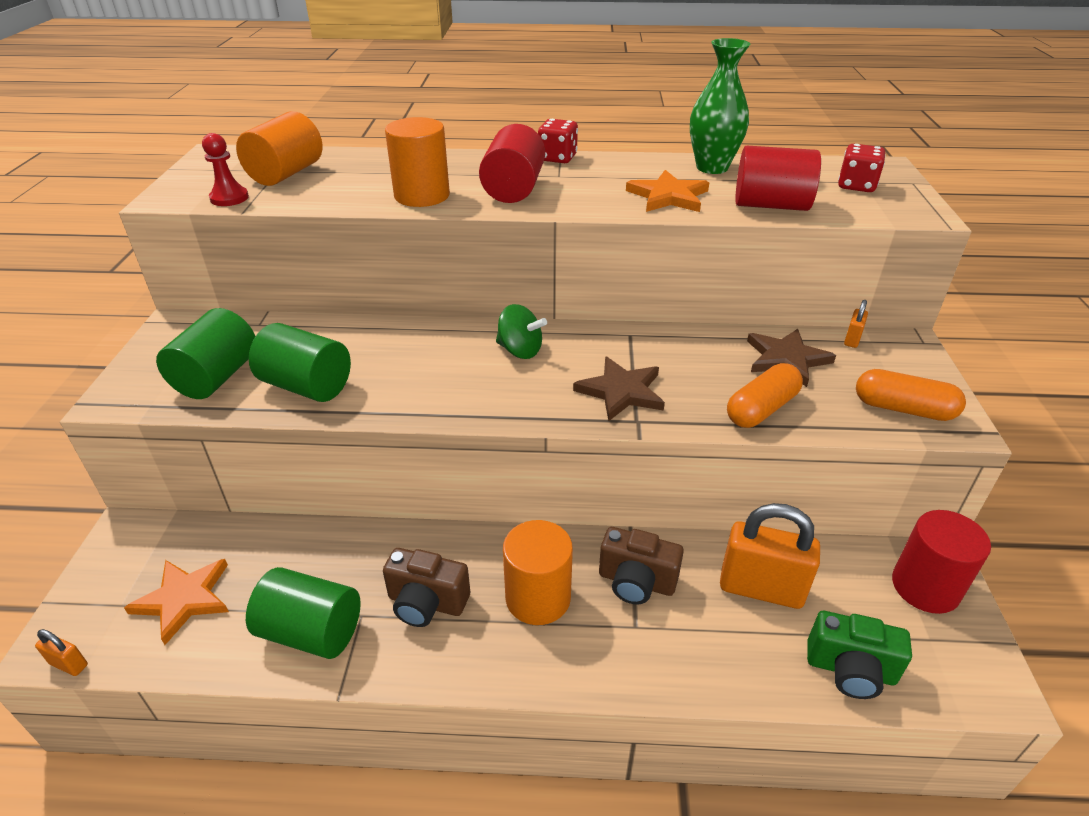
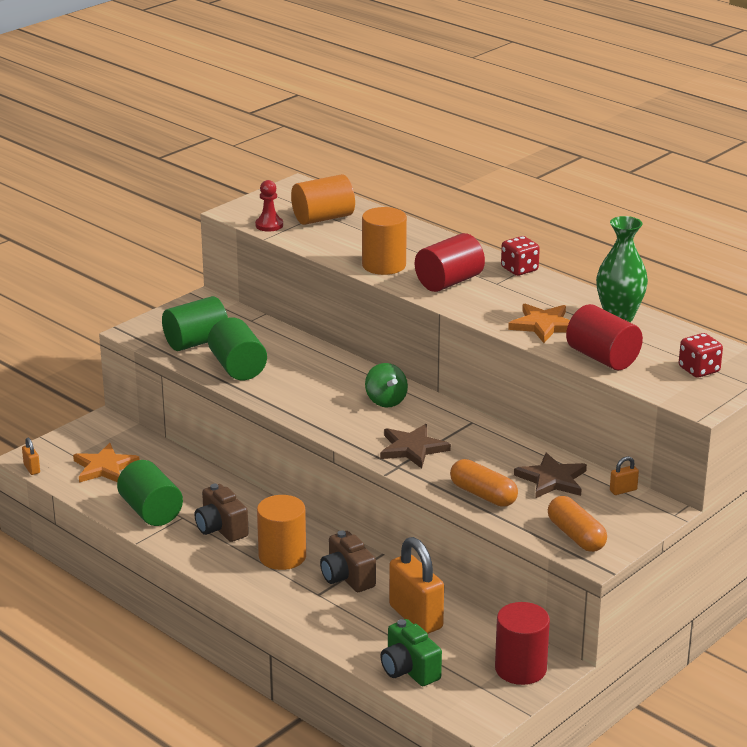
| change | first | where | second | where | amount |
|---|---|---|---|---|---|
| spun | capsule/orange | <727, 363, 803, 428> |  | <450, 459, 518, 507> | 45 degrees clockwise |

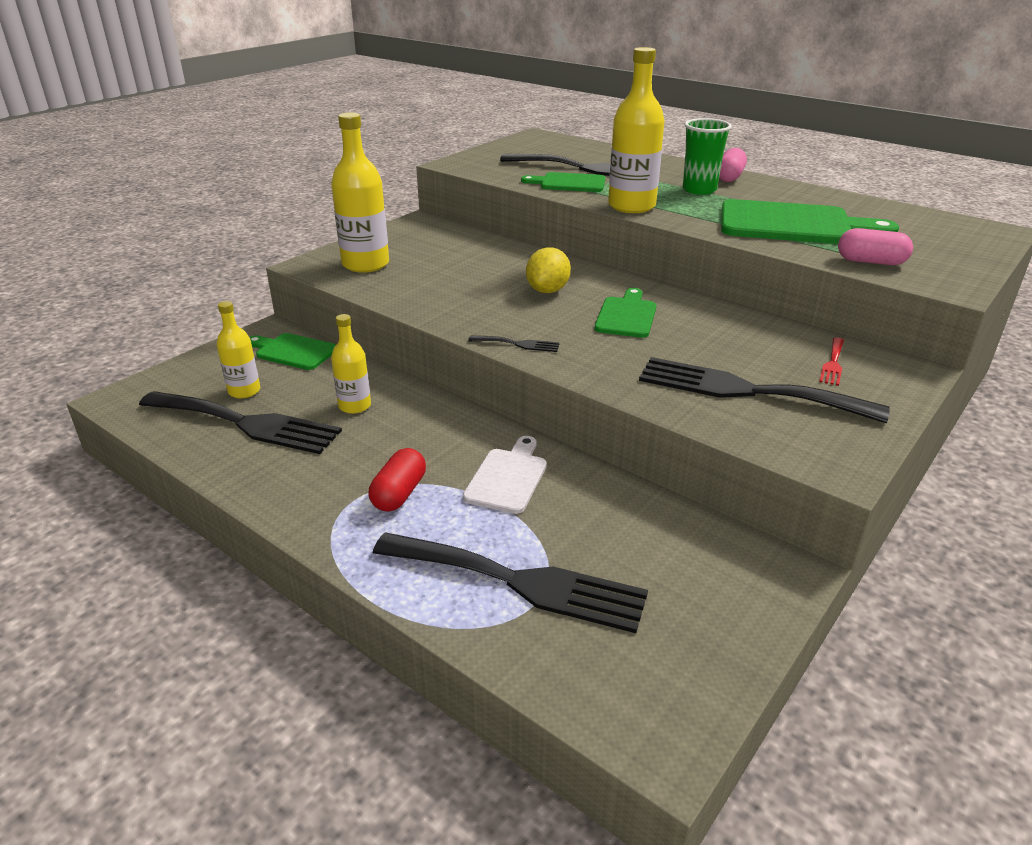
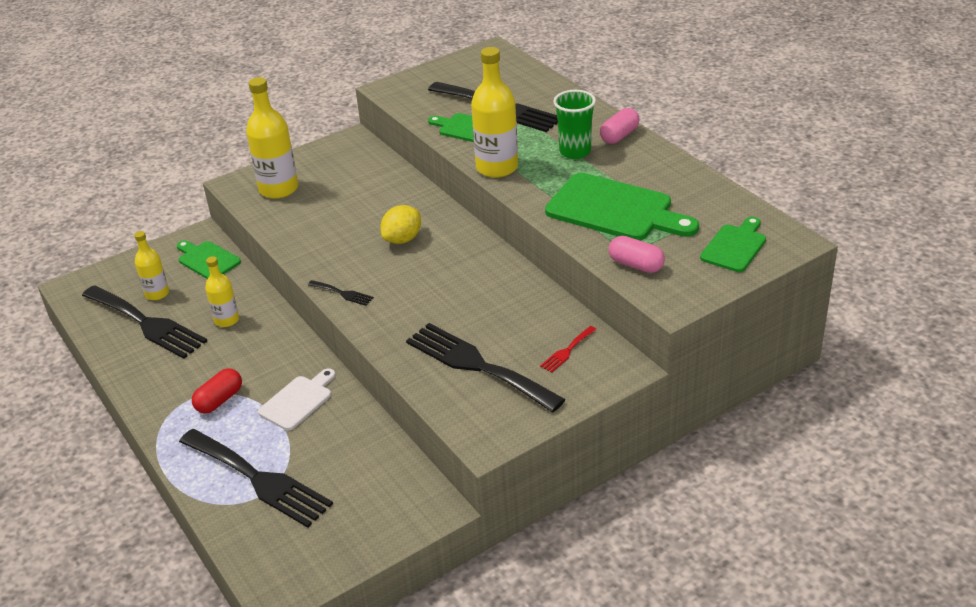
| change | first | where | second | where | amount |
|---|---|---|---|---|---|
| relocated | cutting board/green | <595, 288, 656, 338> |  | <700, 217, 766, 272> |  |

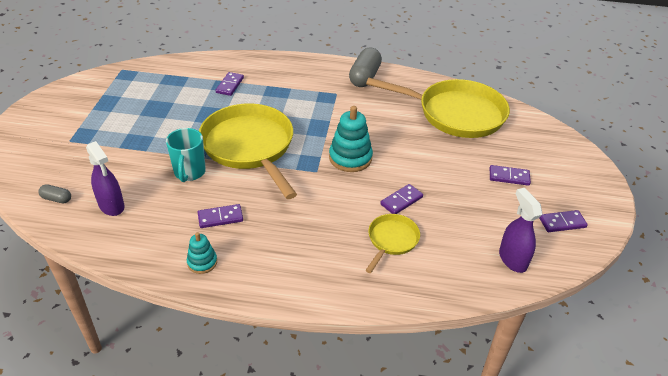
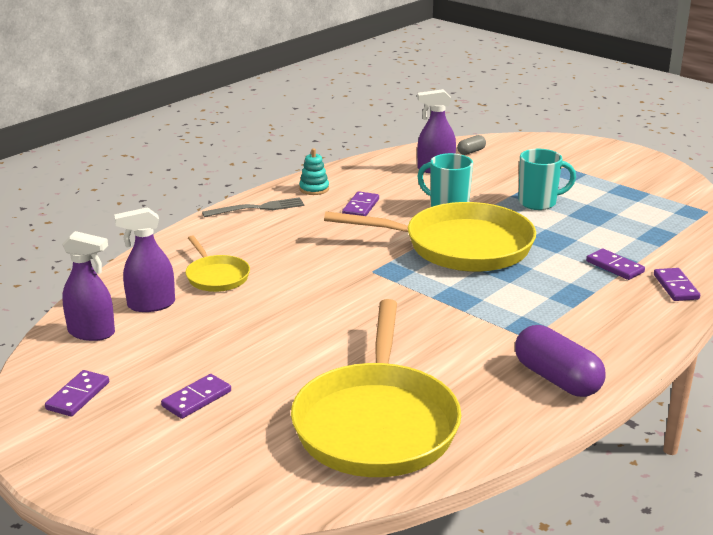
| change | first | where | second | where | amount |
|---|---|---|---|---|---|
| missing | stacking toy/turquoise | <329, 106, 373, 172> |  |  |  |
| appeared |  |  | spray bottle/purple | <114, 207, 175, 312> |  |
| appeared |  |  | fork/grey | <202, 197, 304, 217> |  |
| appeared |  |  | mug/turquoise | <519, 149, 576, 210> |  |
| relocated | domino/purple | <380, 184, 423, 214> |  | <654, 268, 700, 301> |  |
| colour | capsule/grey | <349, 48, 382, 87> | capsule/purple | <515, 325, 606, 397> |  |
| spun | pan/yellow | <366, 78, 510, 138> |  | <291, 299, 461, 477> | 45 degrees counterclockwise |

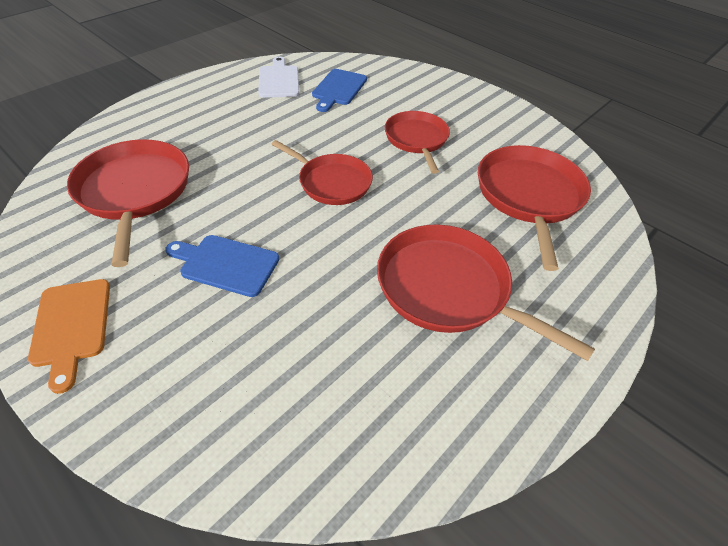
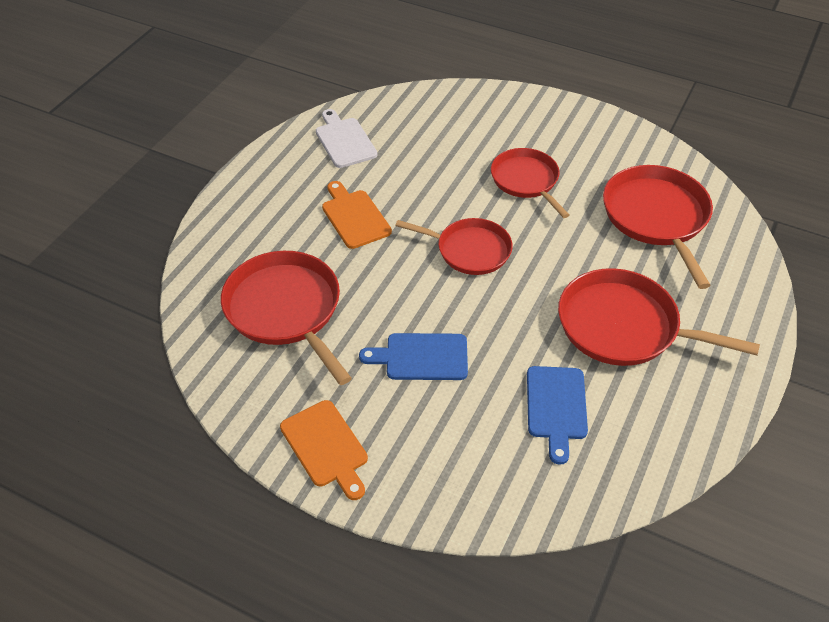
| change | first | where | second | where | amount |
|---|---|---|---|---|---|
| appeared |  |  | cutting board/orange | <322, 181, 392, 249> |  |
| relocated | cutting board/blue | <312, 69, 367, 112> |  | <527, 366, 588, 465> |  |

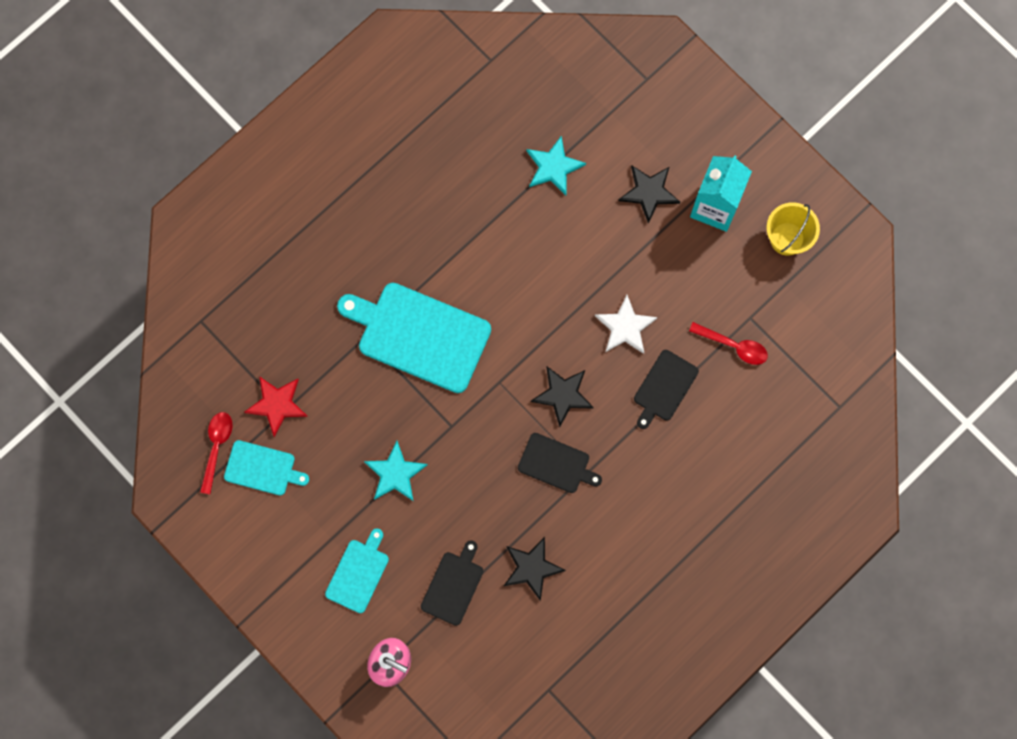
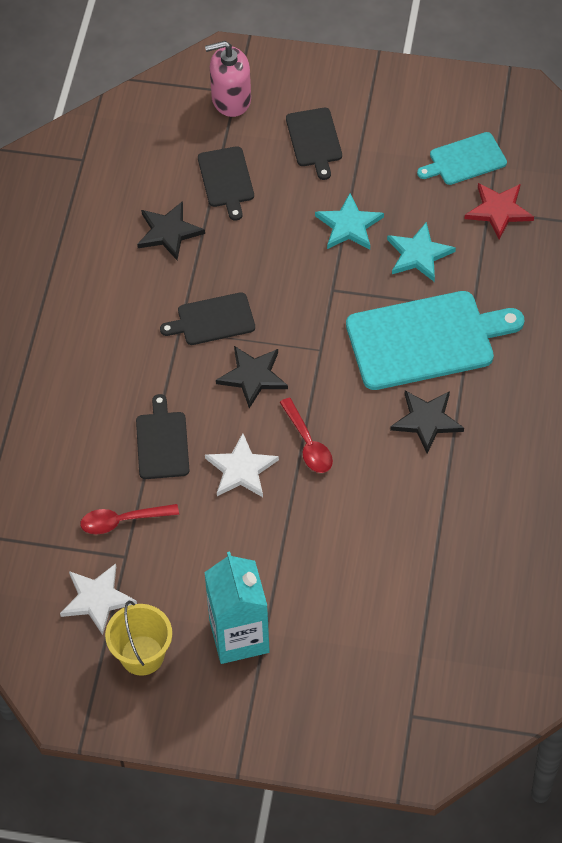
| change | first | where | second | where | amount |
|---|---|---|---|---|---|
| appeared |  |  | star/white | <60, 564, 137, 635> |  |
| relocated | spoon/red | <200, 412, 233, 494> |  | <280, 398, 333, 473> |  |
| relocated | star/turquoise | <526, 135, 586, 195> |  | <387, 222, 456, 281> |  |
| relocated | star/black | <618, 165, 680, 224> |  | <390, 391, 464, 453> |  |
| colour | cutting board/turquoise | <325, 528, 389, 613> | cutting board/black | <286, 108, 342, 180> |  |

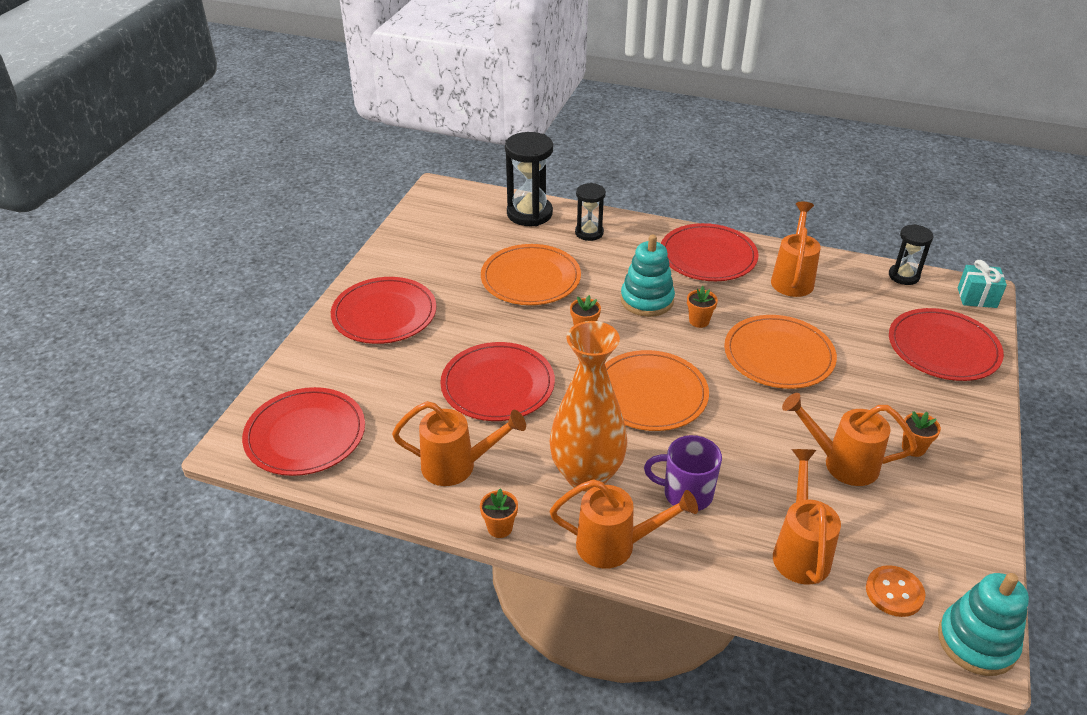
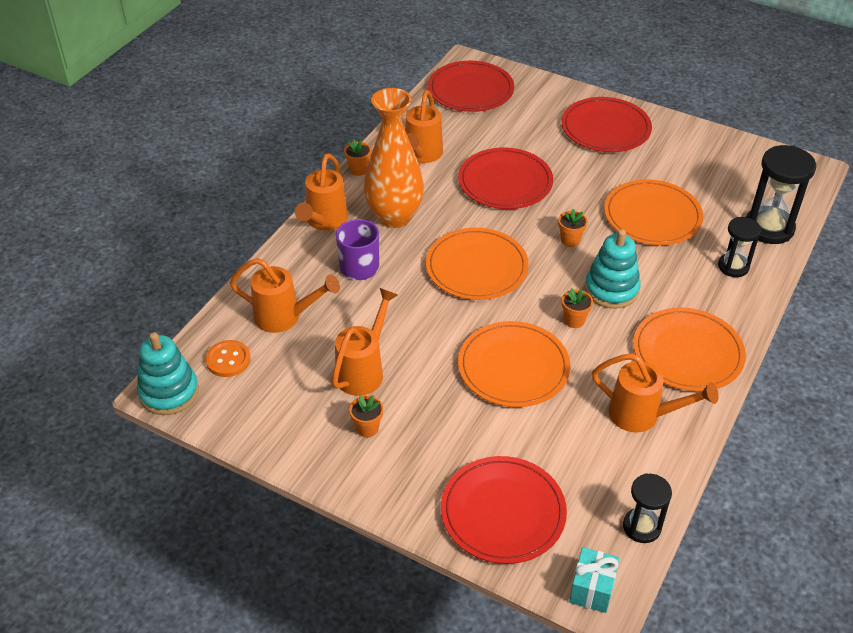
| change | first | where | second | where | amount |
|---|---|---|---|---|---|
| colour | plate/red | <661, 223, 758, 281> | plate/orange | <633, 307, 746, 392> |  |

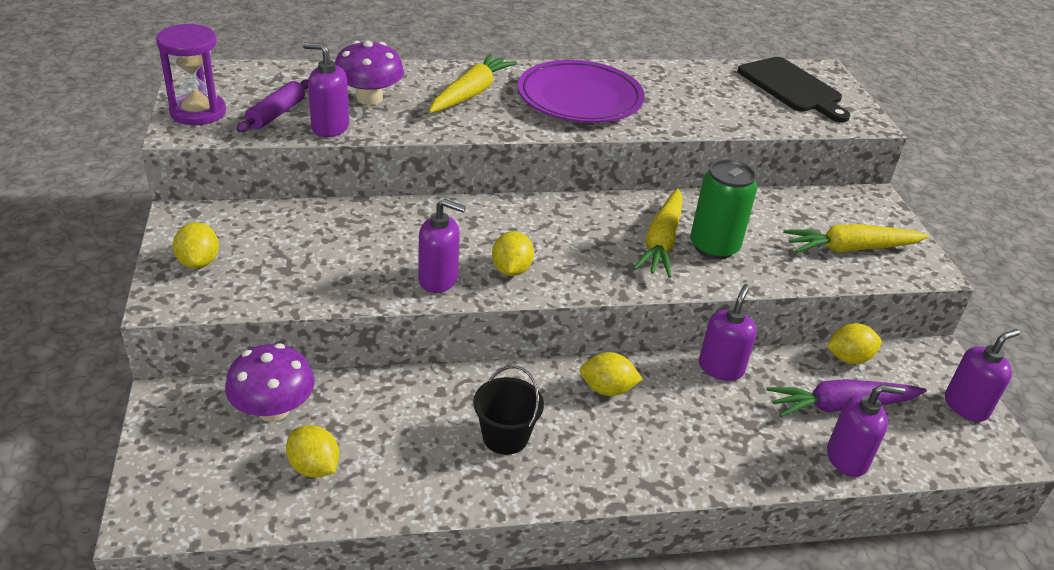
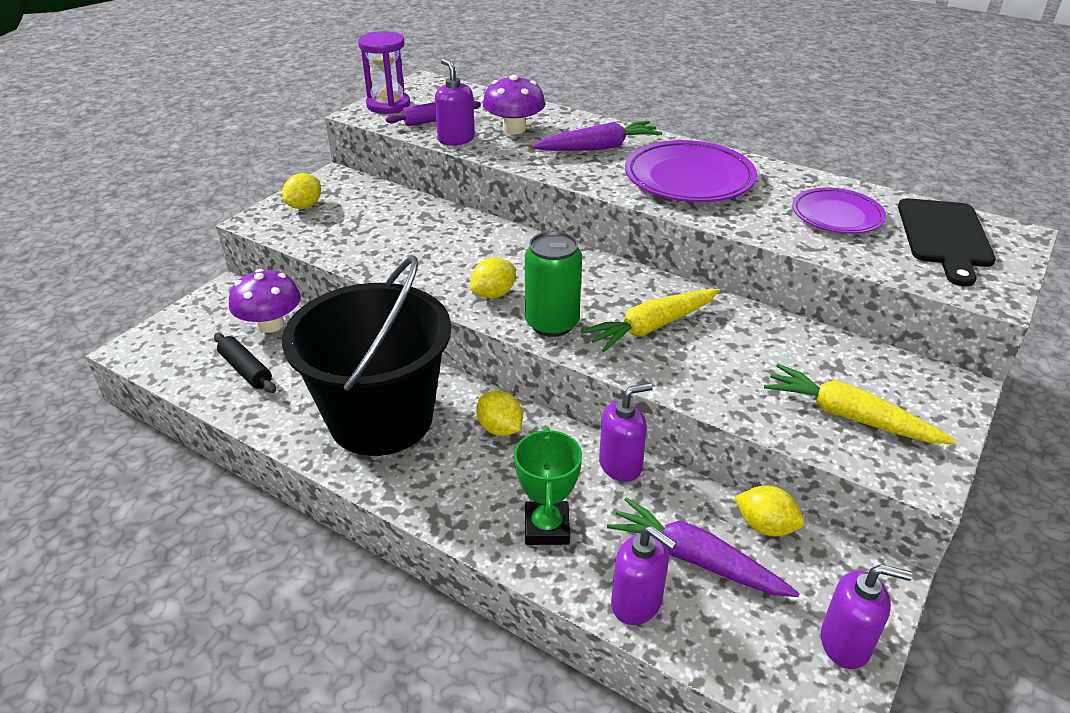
| change | first | where | second | where | amount |
|---|---|---|---|---|---|
| missing | soap dispenser/purple | <418, 199, 466, 293> |  |  |  |
| appeared |  |  | trophy/green | <514, 428, 582, 545> |  |
| appeared |  |  | plate/purple | <792, 188, 886, 234> |  |
| relocated | can/green | <690, 160, 757, 259> |  | <525, 231, 582, 337> |  |
| exchanged | lemon/yellow | <286, 425, 339, 478> | rolling pin/black | <214, 333, 276, 393> |  |
| colour | carrot/yellow | <429, 53, 517, 113> | carrot/purple | <532, 121, 662, 151> |  |
| size | bucket/black | <473, 366, 544, 455> |  | <282, 256, 451, 456> | x2.44 |

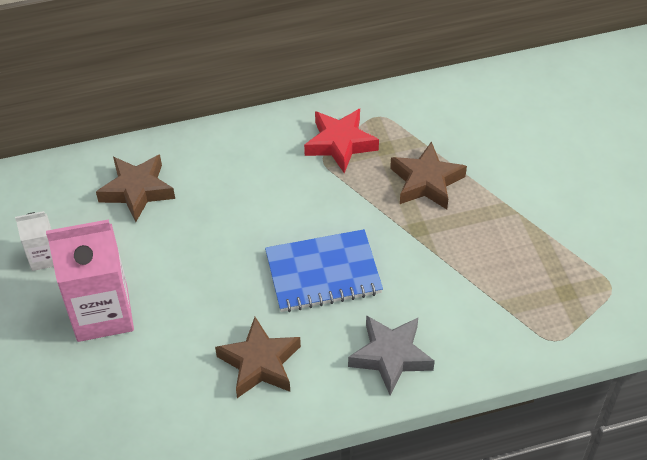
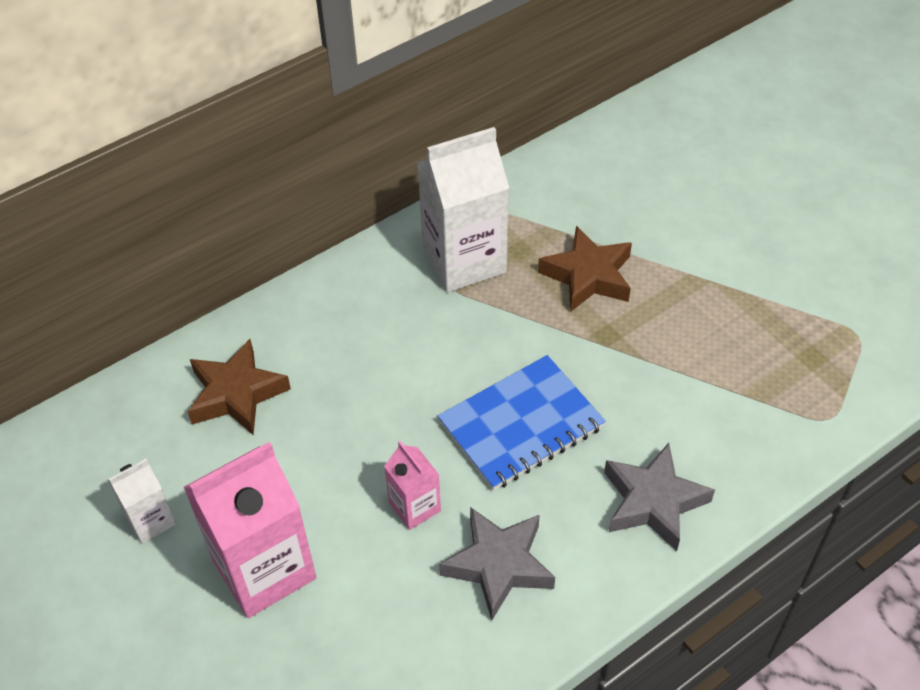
| change | first | where | second | where | amount |
|---|---|---|---|---|---|
| appeared |  |  | carton/pink | <384, 441, 441, 530> |  |
| exchanged | star/red | <304, 109, 379, 173> | carton/white | <417, 127, 509, 292> |  |
| colour | star/brown | <215, 317, 301, 398> | star/grey | <439, 507, 555, 620> |  |

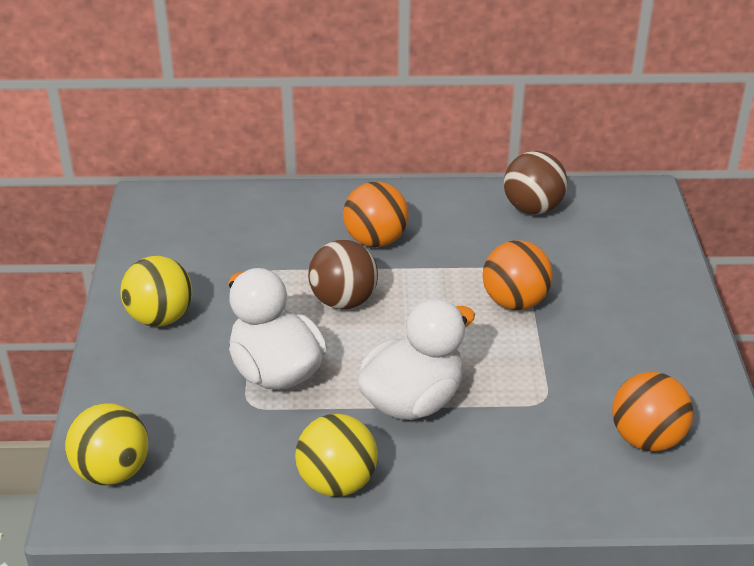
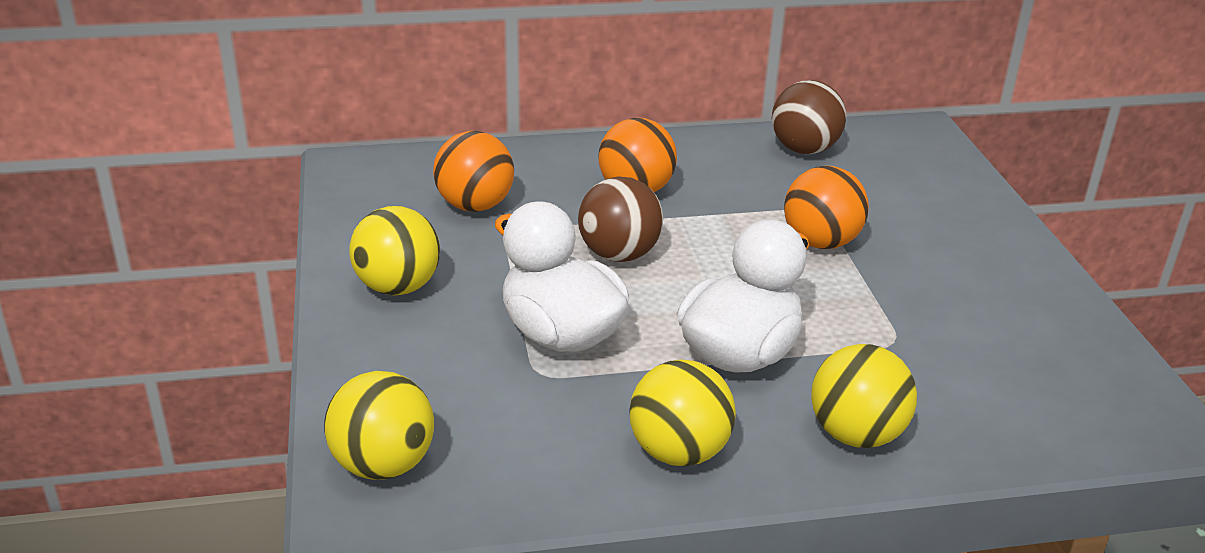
| change | first | where | second | where | amount |
|---|---|---|---|---|---|
| appeared |  |  | ball/yellow | <811, 344, 917, 448> |  |
| relocated | ball/orange | <612, 372, 693, 451> |  | <433, 131, 514, 212> |  |

